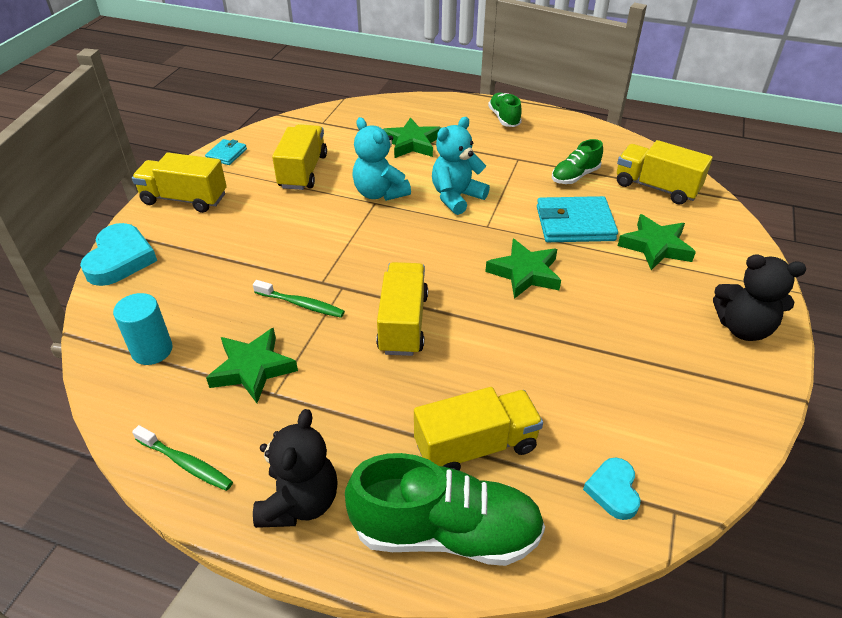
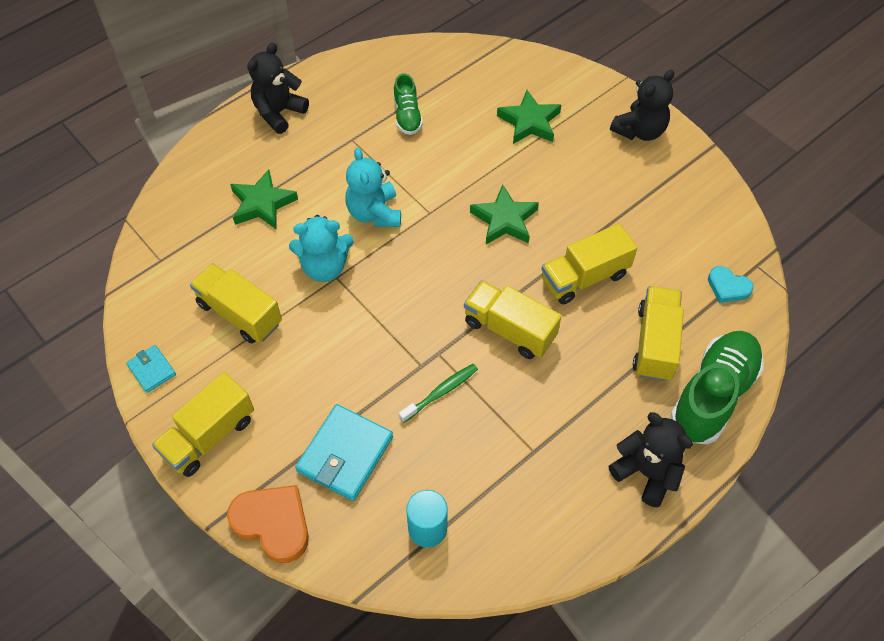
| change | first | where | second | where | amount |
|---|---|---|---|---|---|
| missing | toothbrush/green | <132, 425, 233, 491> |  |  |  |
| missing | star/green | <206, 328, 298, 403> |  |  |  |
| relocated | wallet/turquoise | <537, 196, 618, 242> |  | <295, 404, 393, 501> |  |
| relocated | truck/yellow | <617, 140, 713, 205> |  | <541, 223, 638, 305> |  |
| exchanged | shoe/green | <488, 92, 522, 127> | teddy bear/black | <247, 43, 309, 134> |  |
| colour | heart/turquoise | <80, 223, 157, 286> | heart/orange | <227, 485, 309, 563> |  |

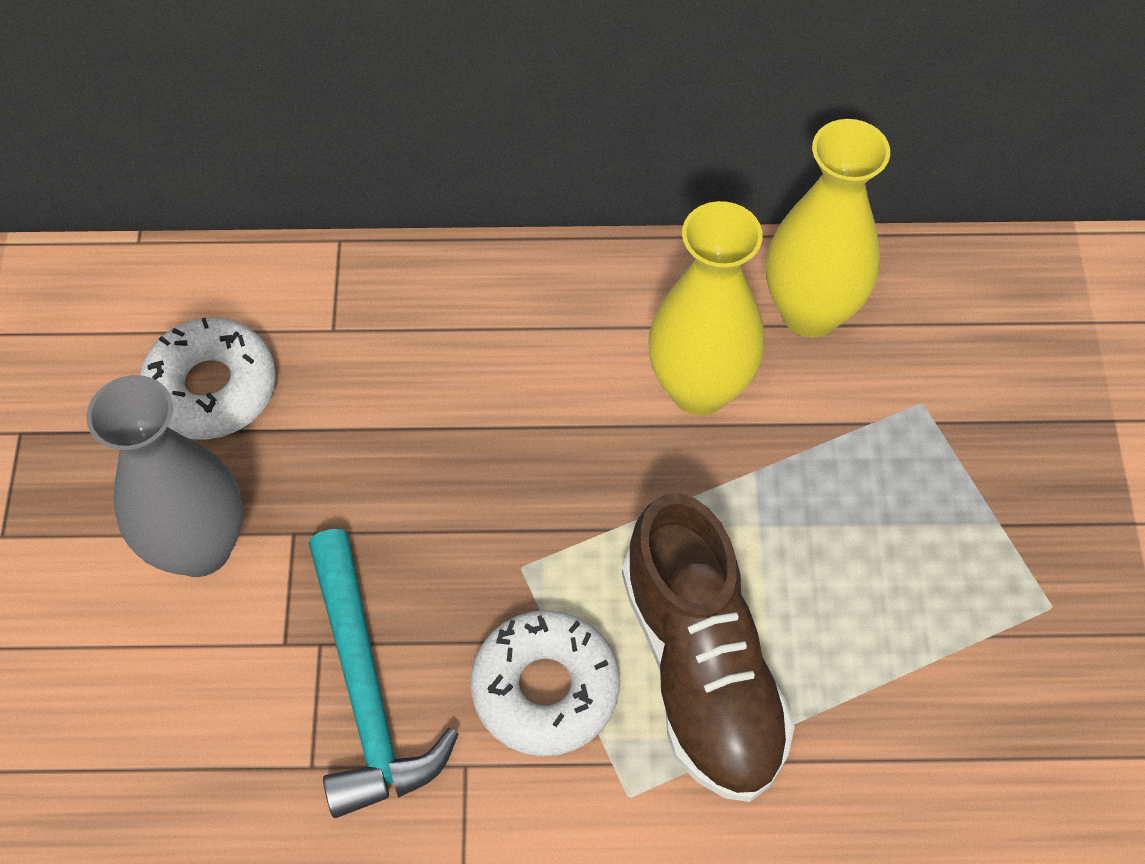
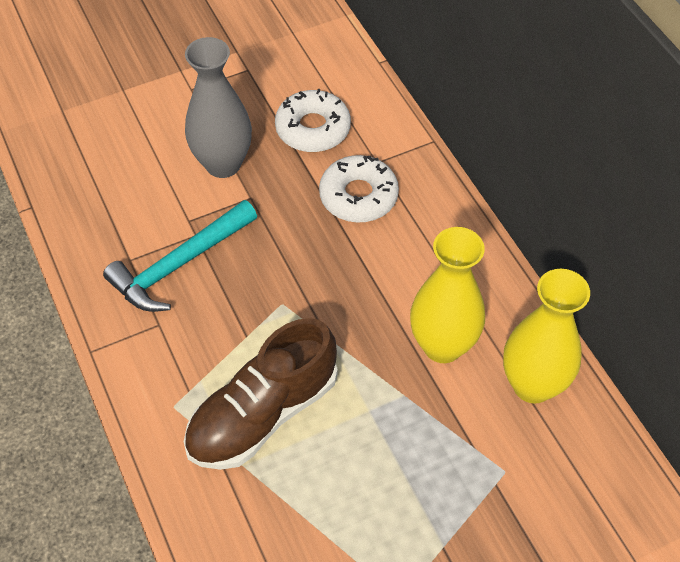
| change | first | where | second | where | amount |
|---|---|---|---|---|---|
| relocated | donut/white | <470, 610, 620, 756> |  | <319, 155, 399, 222> |  |

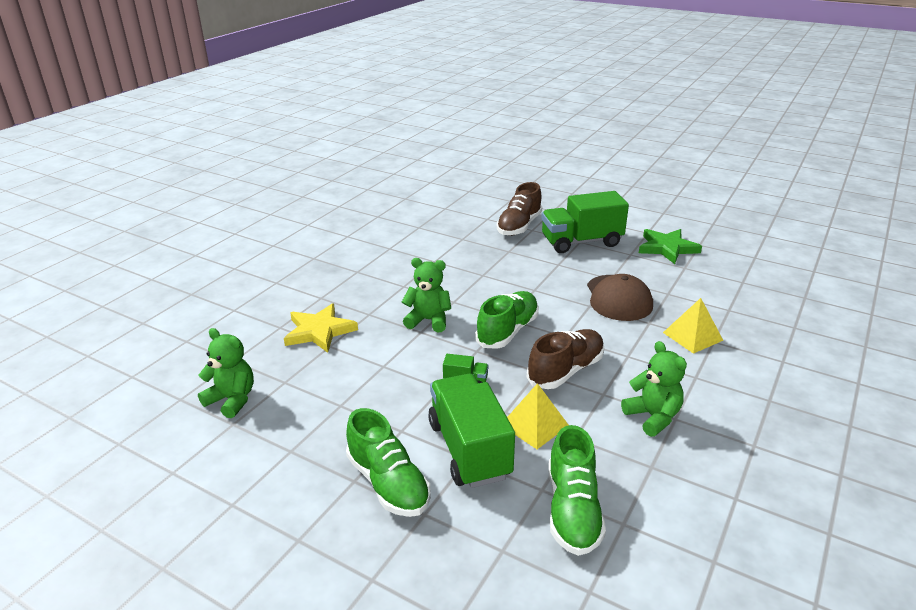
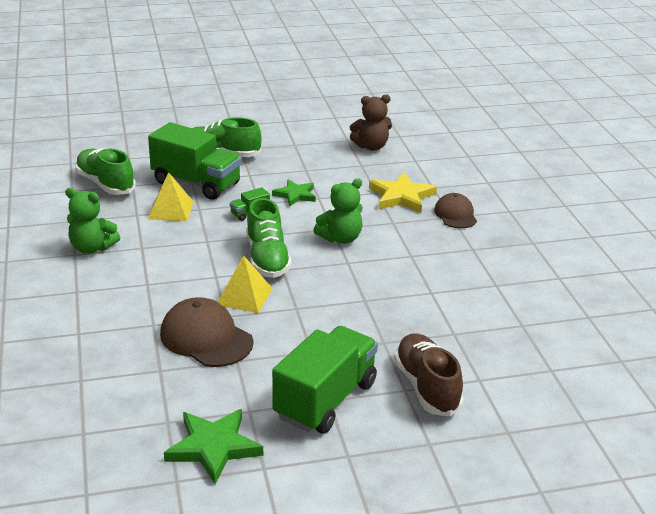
| change | first | where | second | where | amount |
|---|---|---|---|---|---|
| missing | shoe/brown | <527, 329, 604, 389> |  |  |  |
| appeared |  |  | star/green | <272, 179, 316, 207> |  |
| appeared |  |  | cap/brown | <434, 193, 477, 228> |  |
| relocated | pyramid/yellow | <663, 298, 723, 354> |  | <218, 255, 273, 313> |  |
| colour | teddy bear/green | <198, 328, 254, 418> | teddy bear/brown | <350, 94, 392, 151> |  |

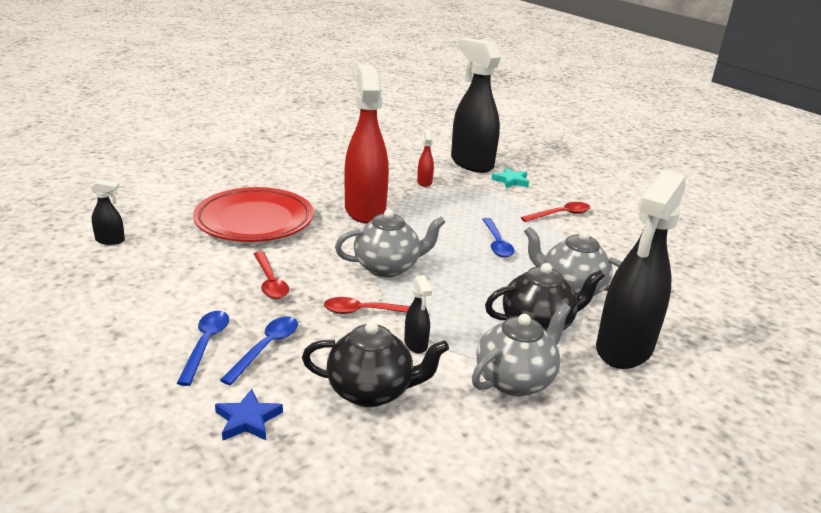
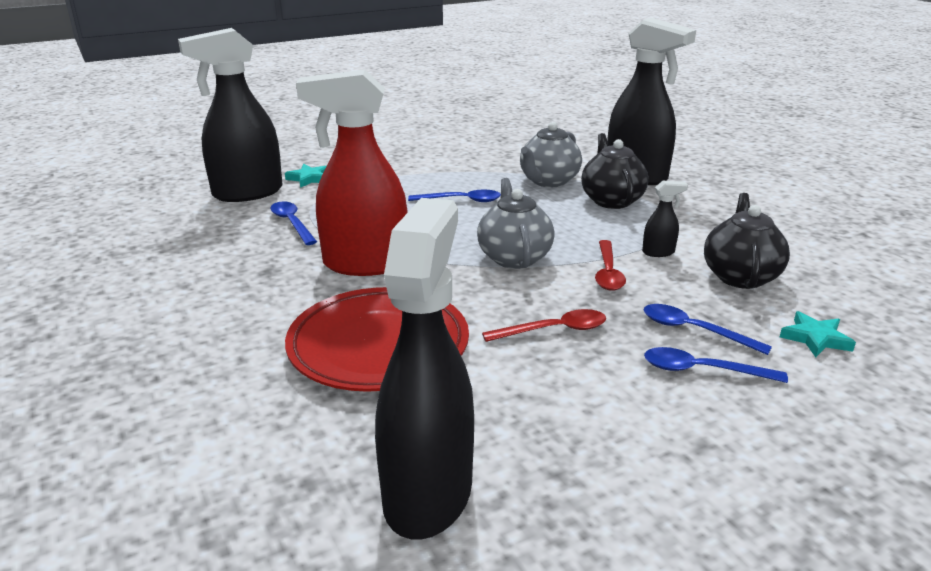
| change | first | where | second | where | amount |
|---|---|---|---|---|---|
| missing | teapot/grey | <472, 303, 571, 396> |  |  |  |
| missing | spoon/red | <521, 202, 590, 222> |  |  |  |
| exchanged | spray bottle/red | <417, 130, 434, 187> | spoon/blue | <270, 201, 317, 245> |  |
| colour | star/blue | <215, 389, 283, 440> | star/turquoise | <780, 311, 856, 357> |  |
| size | spray bottle/black | <91, 179, 125, 245> |  | <375, 198, 474, 540> | x2.45 |

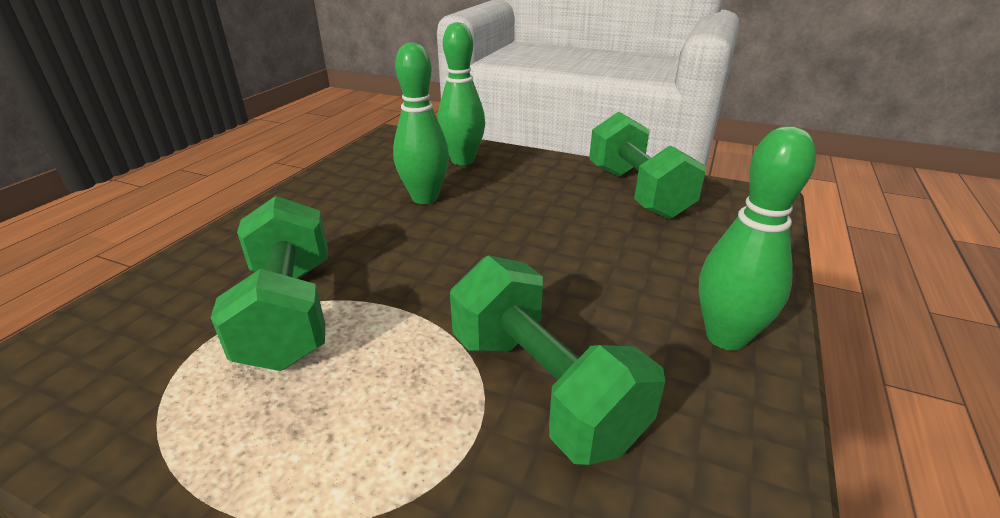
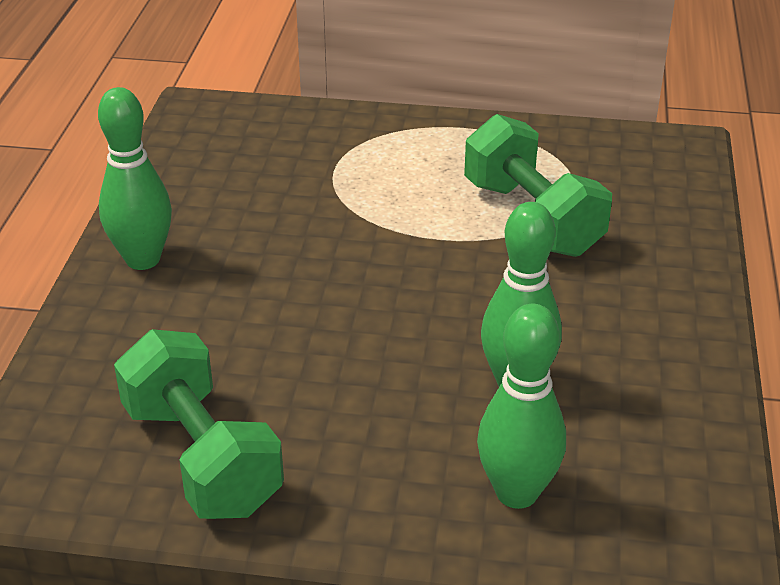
| change | first | where | second | where | amount |
|---|---|---|---|---|---|
| missing | dumbbell/green | <450, 255, 665, 465> |  |  |  |

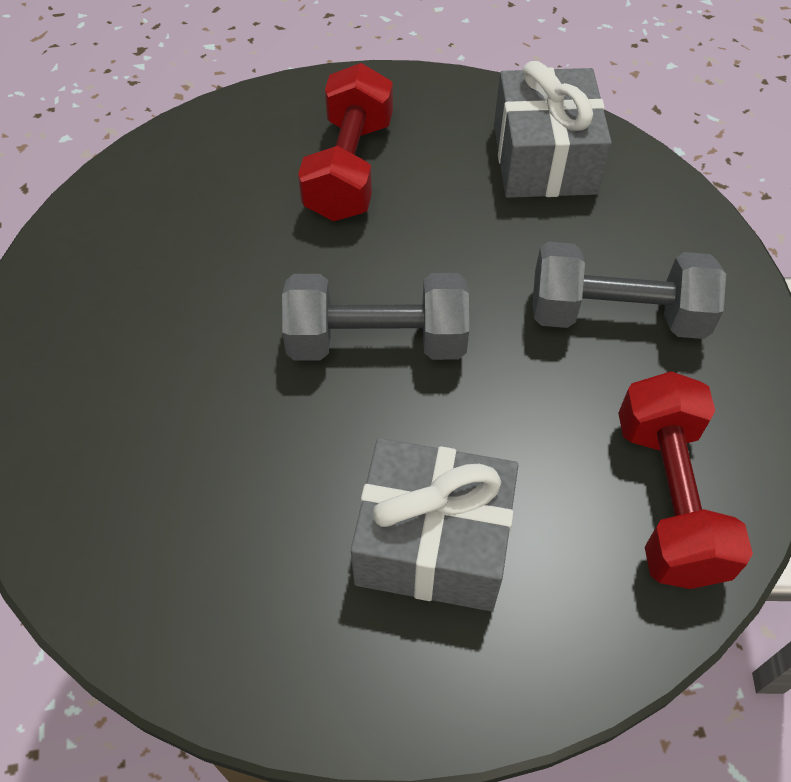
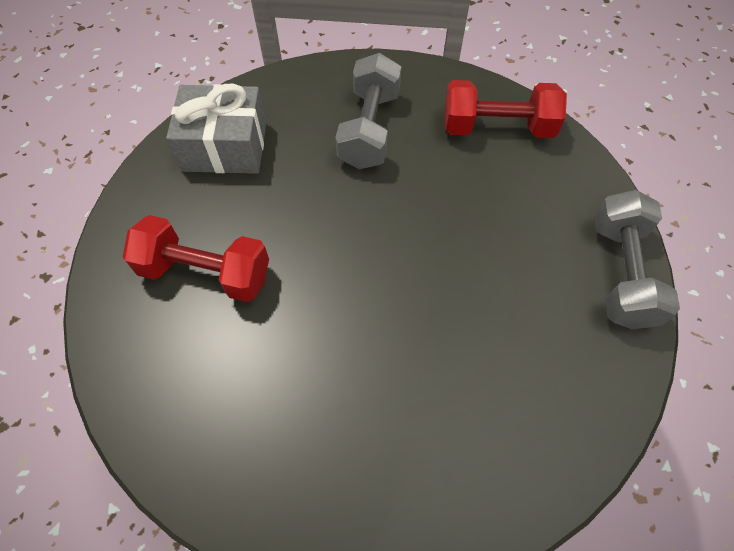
| change | first | where | second | where | amount |
|---|---|---|---|---|---|
| missing | gift/grey | <351, 438, 518, 611> |  |  |  |
| relocated | dumbbell/grey | <282, 273, 469, 361> |  | <594, 190, 680, 329> |  |

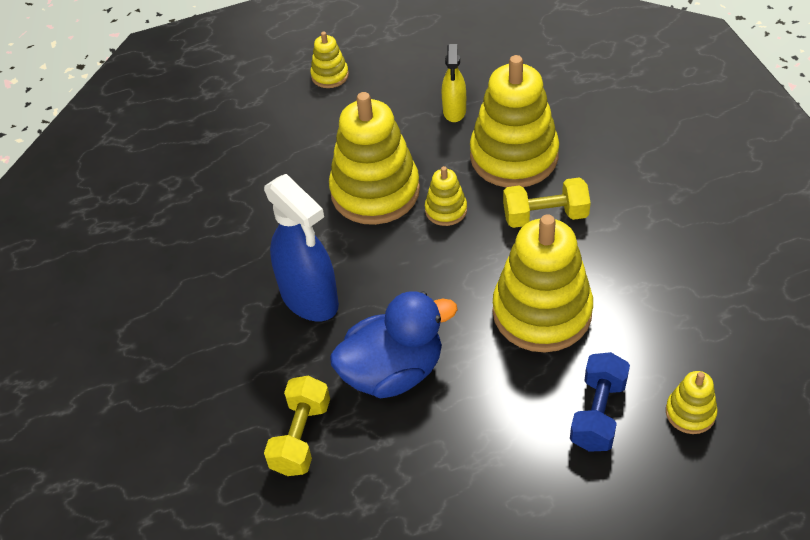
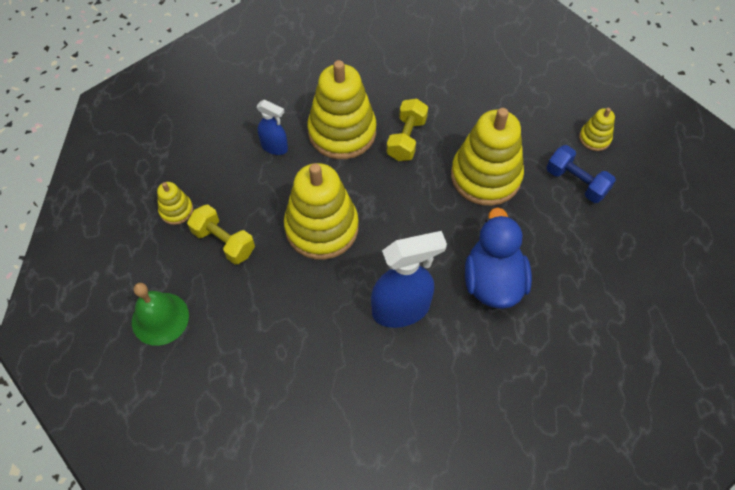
| change | first | where | second | where | amount |
|---|---|---|---|---|---|
| missing | stacking toy/yellow | <425, 166, 467, 226> |  |  |  |
| appeared |  |  | bell/green | <132, 283, 189, 346> |  |
| relocated | dumbbell/yellow | <264, 376, 330, 476> |  | <187, 204, 255, 264> |  |
| colour | spray bottle/yellow | <442, 44, 466, 122> | spray bottle/blue | <256, 100, 288, 155> |  |

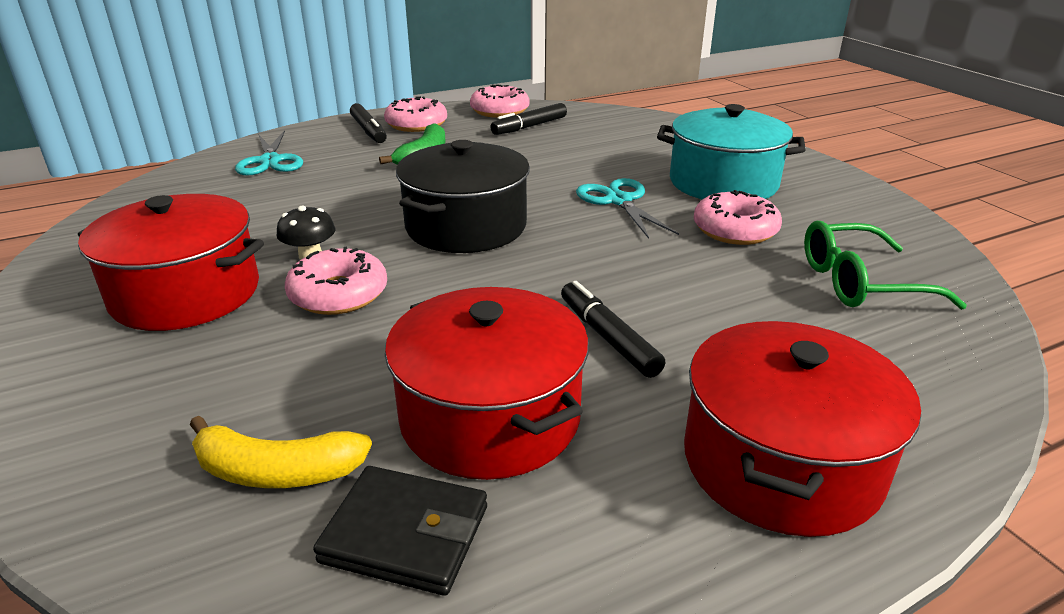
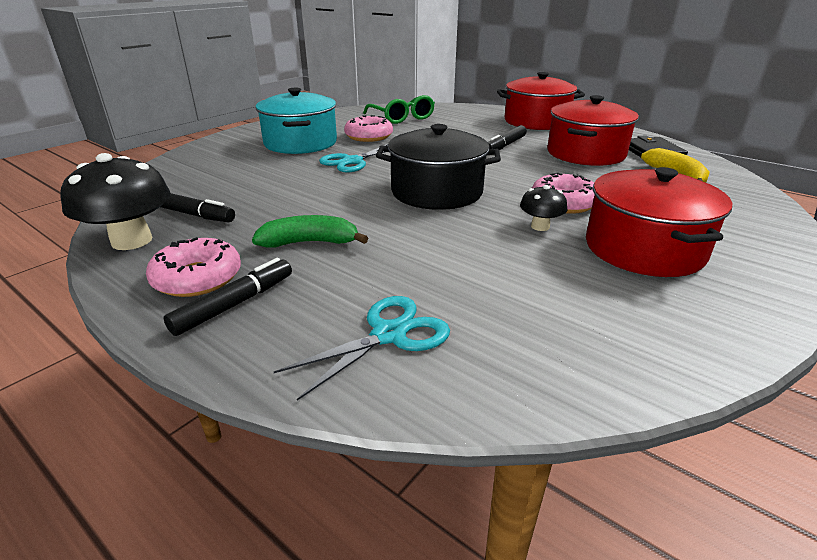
| change | first | where | second | where | amount |
|---|---|---|---|---|---|
| exchanged | donut/pink | <470, 84, 530, 118> | mushroom/black | <61, 153, 170, 250> |  |

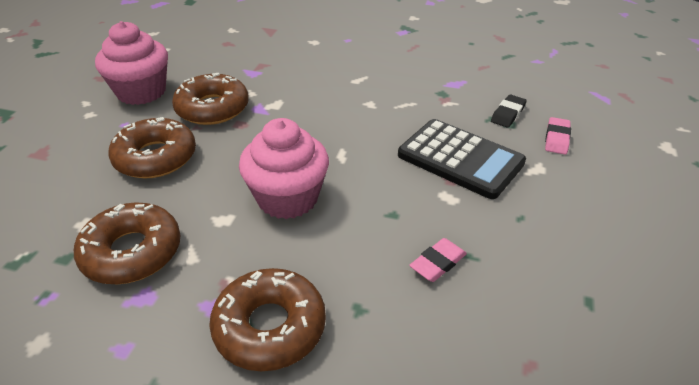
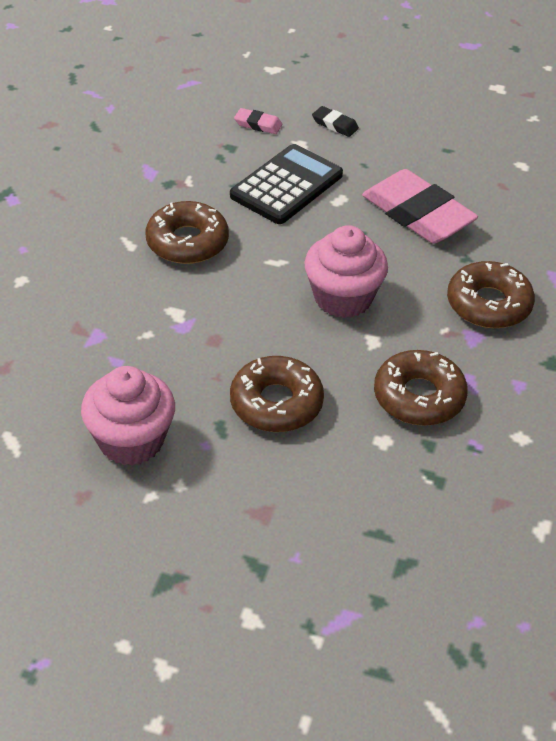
| change | first | where | second | where | amount |
|---|---|---|---|---|---|
| relocated | donut/brown | <172, 73, 249, 125> |  | <146, 201, 229, 264> |  |
| relocated | eraser/black | <491, 94, 527, 128> |  | <312, 106, 359, 137> |  |
| size | eraser/pink | <409, 238, 467, 282> |  | <362, 169, 478, 244> | x2.35 |

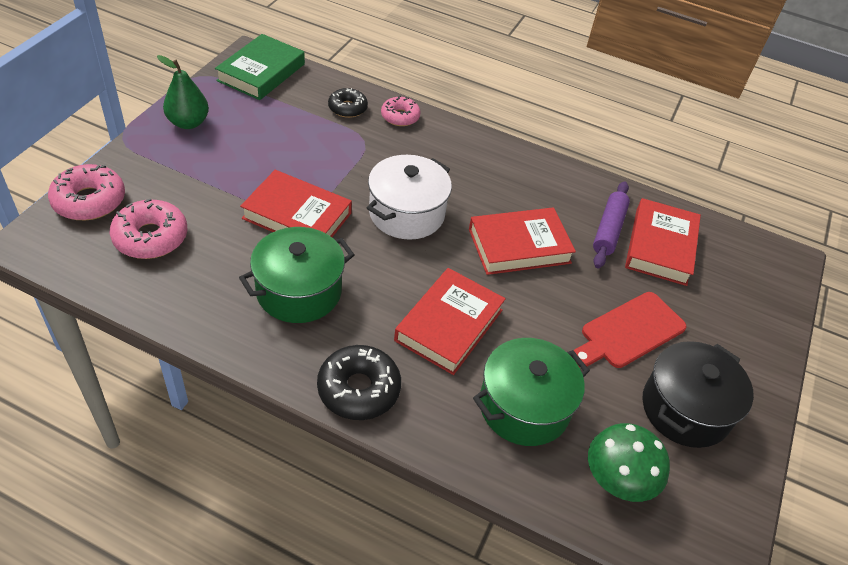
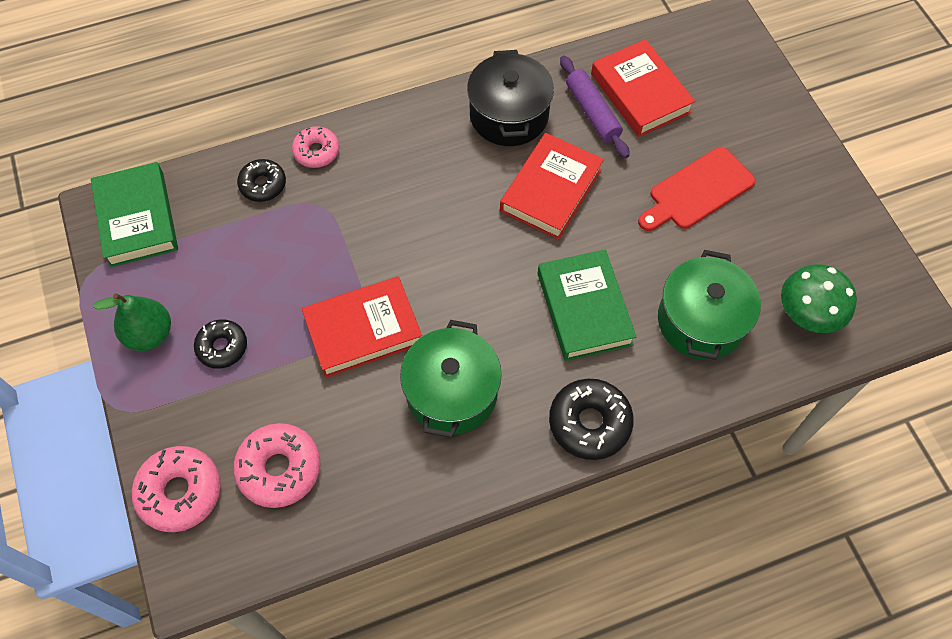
| change | first | where | second | where | amount |
|---|---|---|---|---|---|
| missing | pot/white | <367, 155, 452, 240> |  |  |  |
| appeared |  |  | donut/black | <194, 319, 247, 369> |  |
| relocated | pot/black | <642, 341, 754, 448> |  | <467, 50, 554, 146> |  |
| colour | book/red | <394, 268, 506, 375> | book/green | <538, 250, 636, 361> |  |
| spun | cutting board/red | <574, 292, 687, 368> |  | <638, 147, 756, 231> | 45 degrees clockwise |

